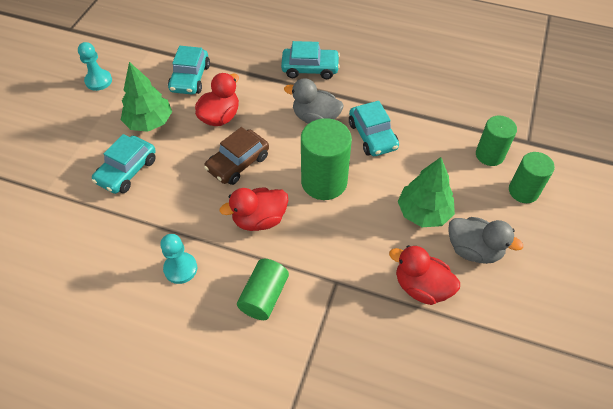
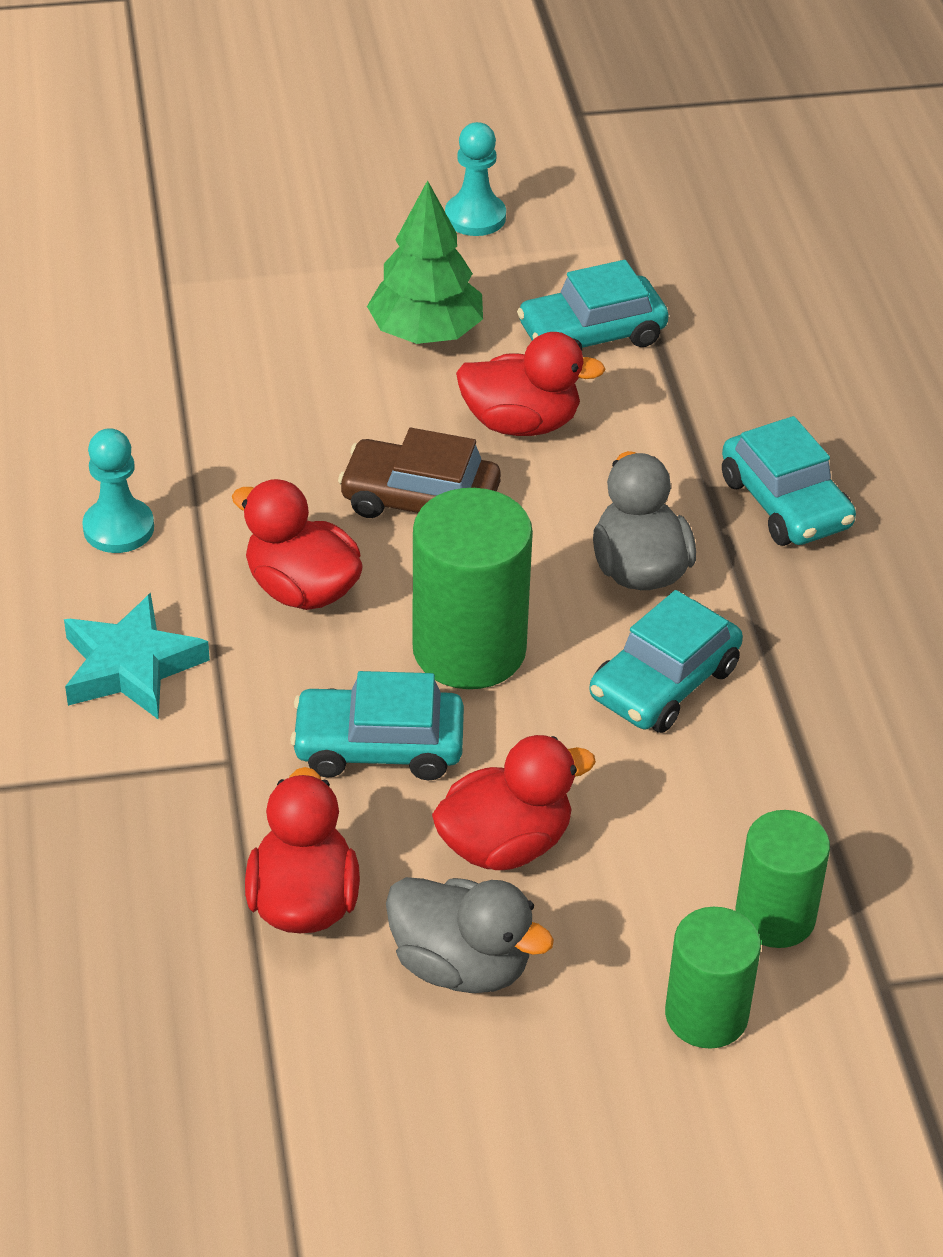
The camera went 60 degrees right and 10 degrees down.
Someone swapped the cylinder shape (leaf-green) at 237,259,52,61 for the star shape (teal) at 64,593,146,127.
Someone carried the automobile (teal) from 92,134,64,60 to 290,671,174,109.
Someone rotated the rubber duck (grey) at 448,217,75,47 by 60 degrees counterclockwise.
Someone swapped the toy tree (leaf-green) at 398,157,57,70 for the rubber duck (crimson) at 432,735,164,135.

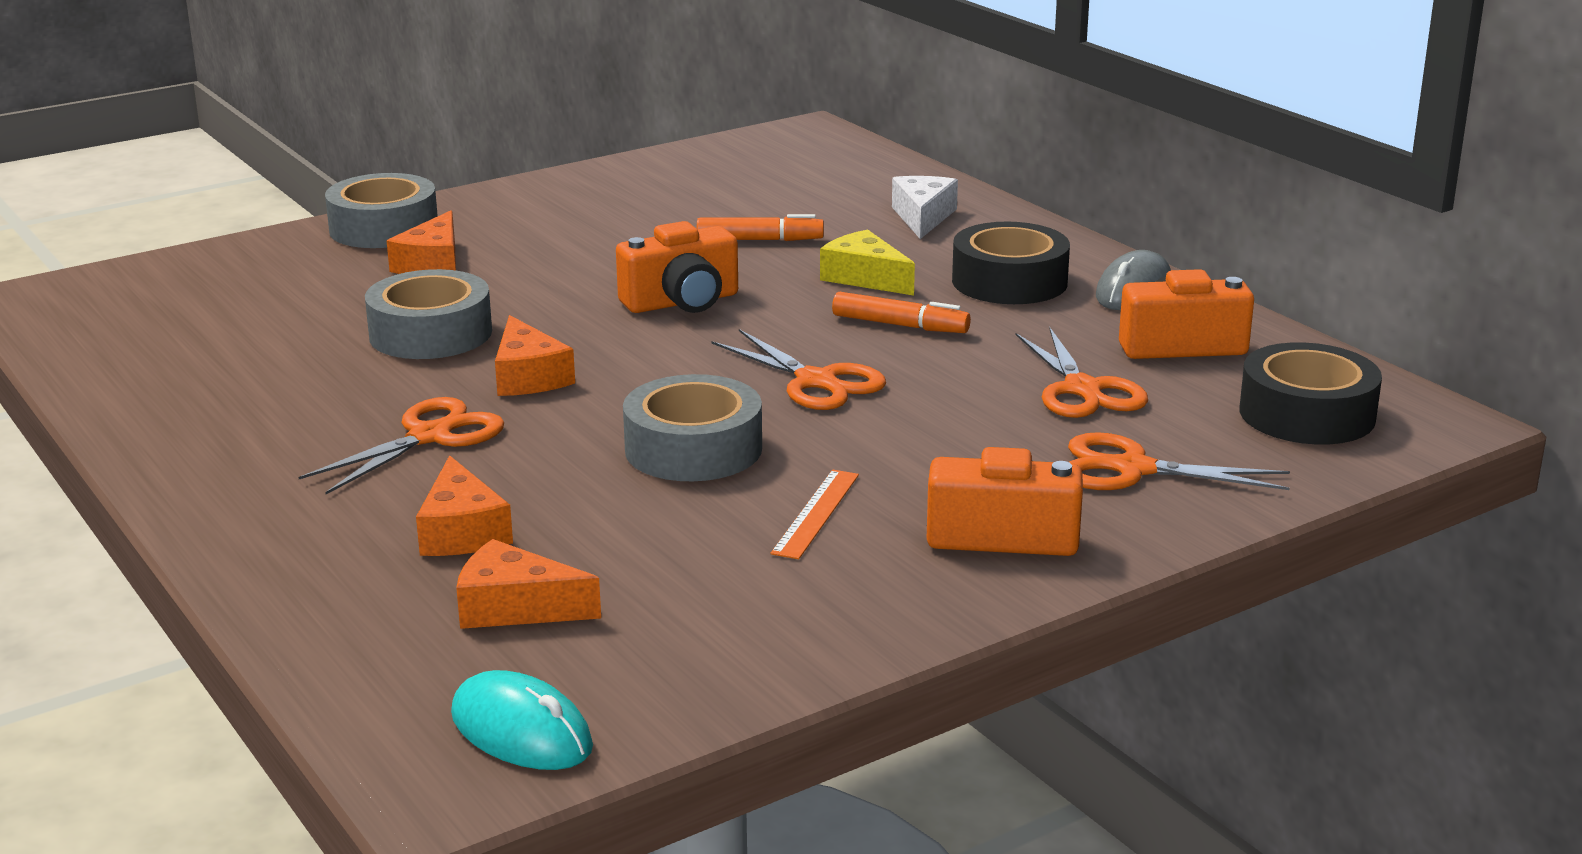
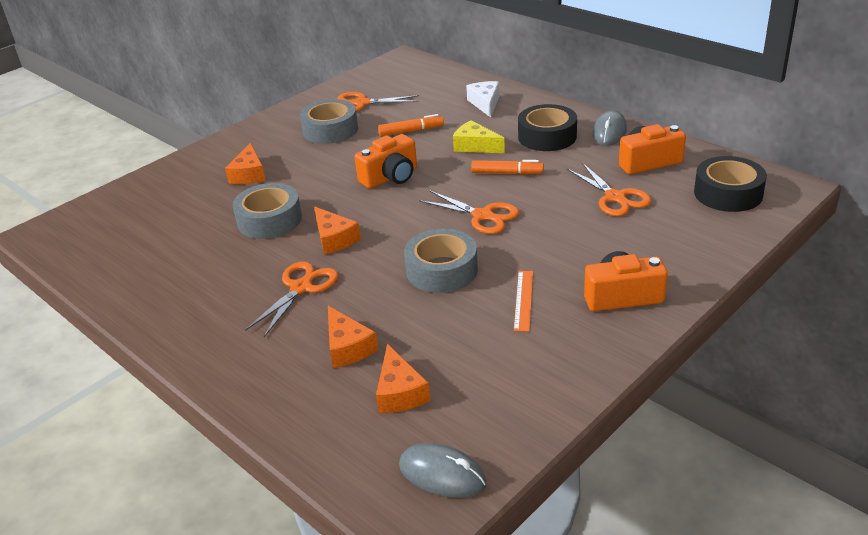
The camera went 10 degrees left and 10 degrees up.
Someone carried the tape (grey) from 325,173,113,75 to 300,99,58,45.
Someone carried the pair of scissors (orange) from 1068,432,222,58 to 337,92,82,20.
Someone rotated the cheese wedge (orange) at 456,539,145,90 by 105 degrees counterclockwise.
Someone repainted the PC mouse (teal) at 451,670,142,100, which became the PC mouse (grey) at 399,443,88,55.

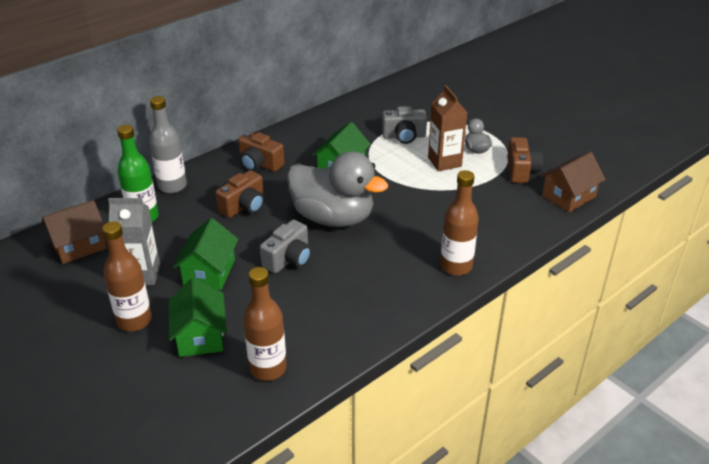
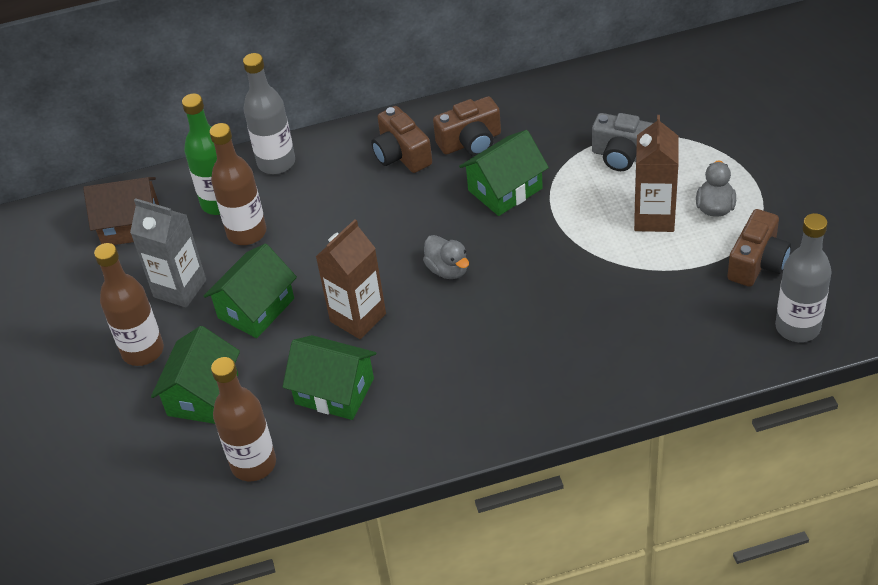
The camera went 30 degrees right and 10 degrees up.
Someone carried the bottle (dark brown) from 440,170,39,106 to 209,123,58,122.
Someone put down the house (leaf-green) at 283,335,93,85.
Someone swapped the compact camera (grey) at 260,220,51,53 for the juice carton (dark brown) at 316,219,70,120.
Someone scaled the rubber duck (grey) at 287,151,101,76 by 0.42.
Someone carried the compact camera (dark brown) from 216,170,48,48 to 433,96,68,60.
Someone swapped the house (dark brown) at 540,152,66,60 for the bottle (grey) at 775,213,57,129.

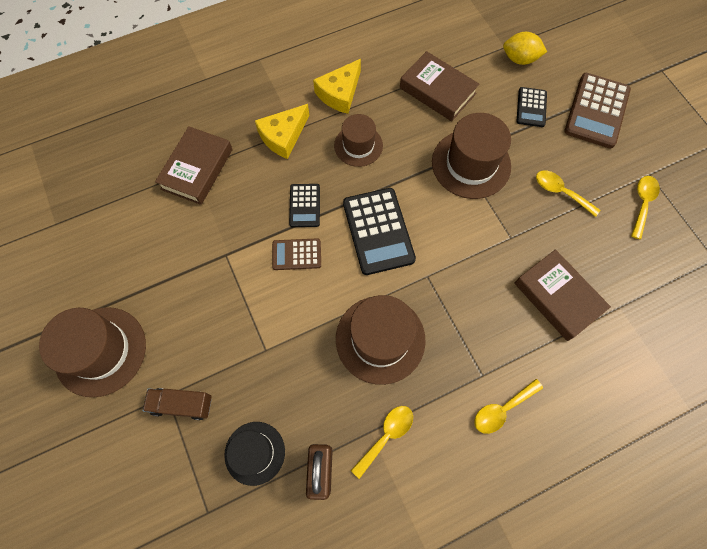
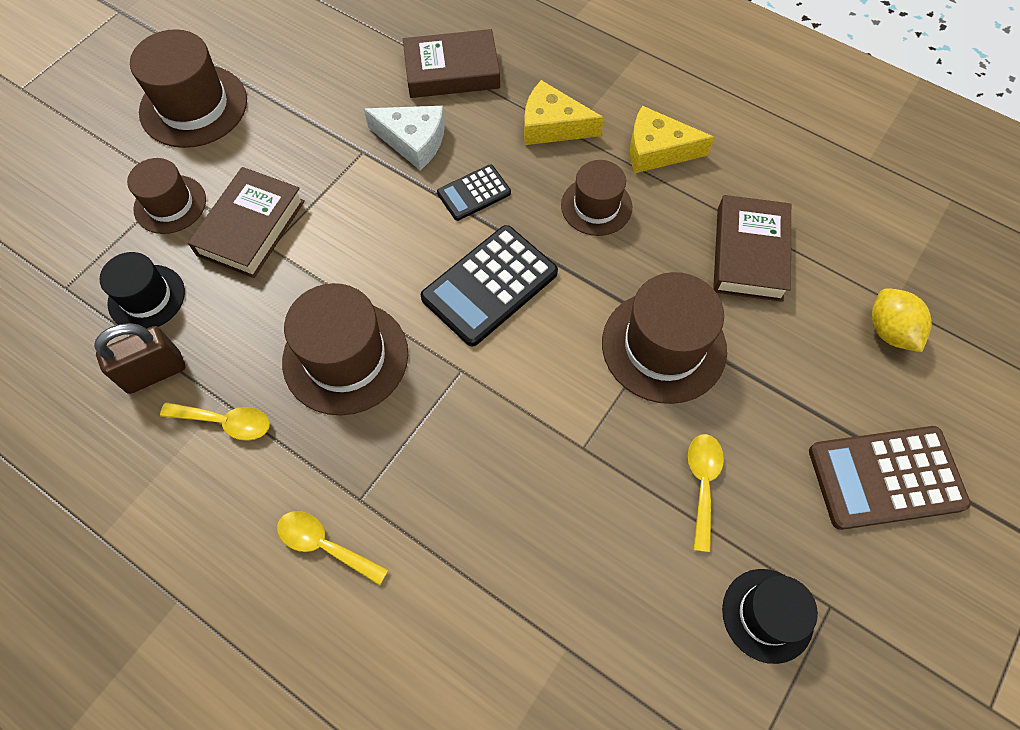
The camera went 60 degrees right and 5 degrees down.
Someone swapped the truck (dark brown) at 143,388,69,32 for the top hat (dark brown) at 127,158,79,76.
Someone carried the hardback (dark brown) from 514,249,97,92 to 188,167,117,111.
Someone put down the cheese wedge (snow-white) at 364,106,81,64.
Someone swapped the spoon (yellow) at 631,176,29,63 for the top hat (ebony) at 722,569,96,95.
Someone took away the adding machine (dark brown) at 272,238,49,32.
Someone took away the adding machine (ebony) at 516,87,31,40.

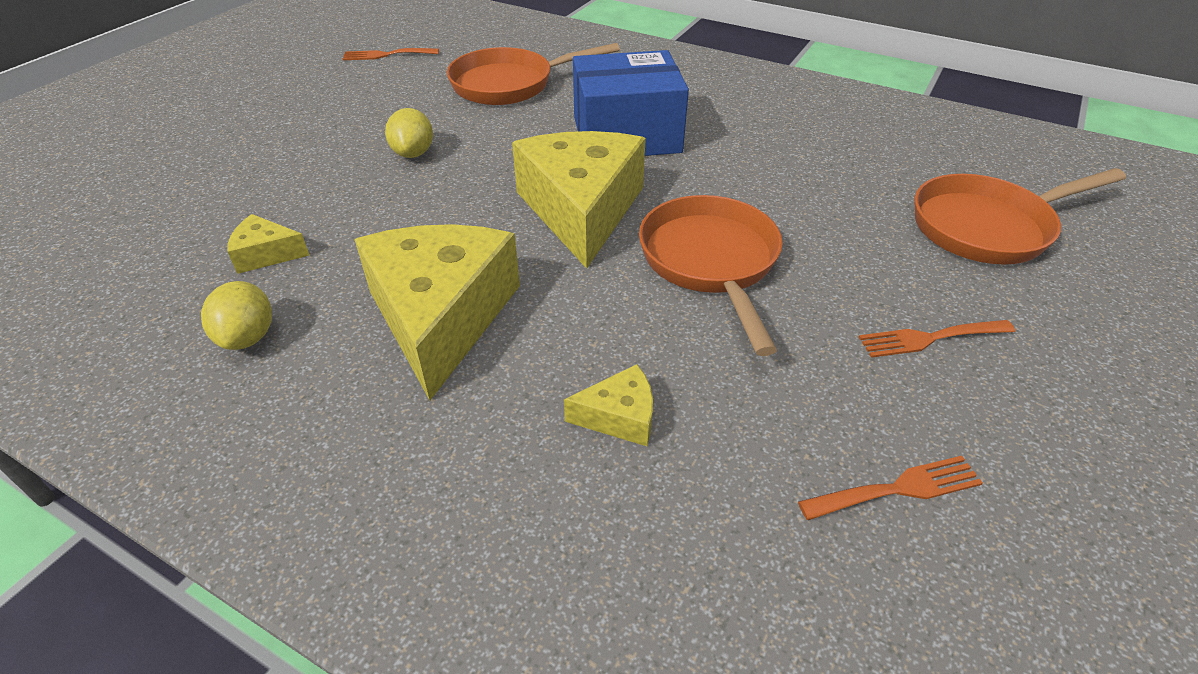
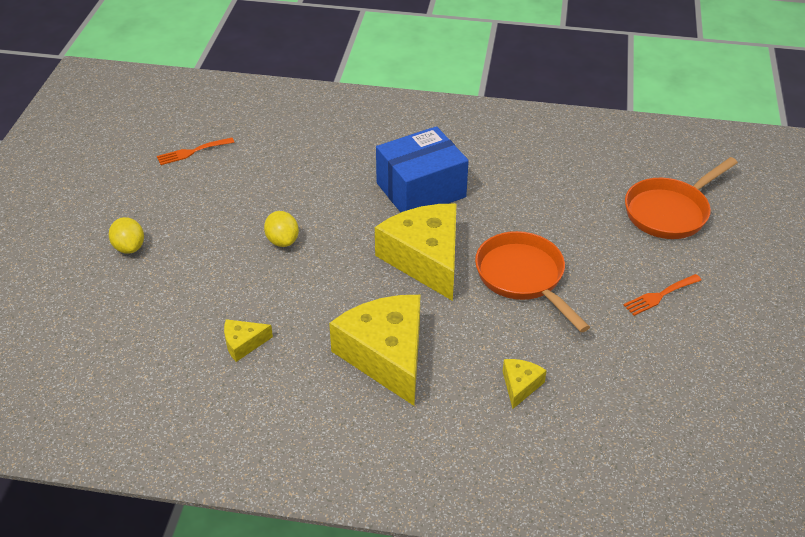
The camera went 20 degrees left and 0 degrees up.
Someone carried the lemon (yellow) from 201,281,71,69 to 109,217,35,37.
Someone rotated the cheese wedge (yellow) at 564,364,89,82 by 45 degrees counterclockwise.
Someone took away the skillet (orange) at 447,43,173,62.
Someone took away the fork (orange) at 798,456,185,64.

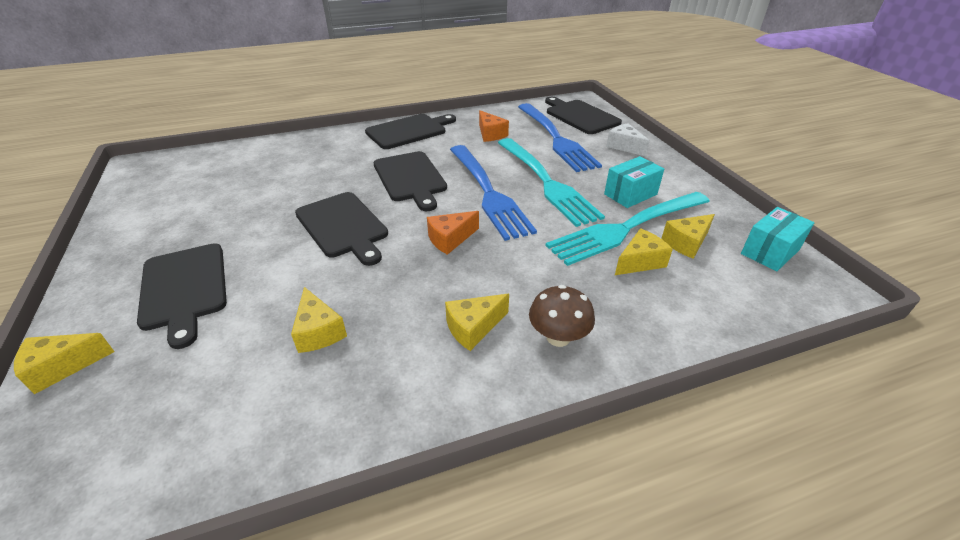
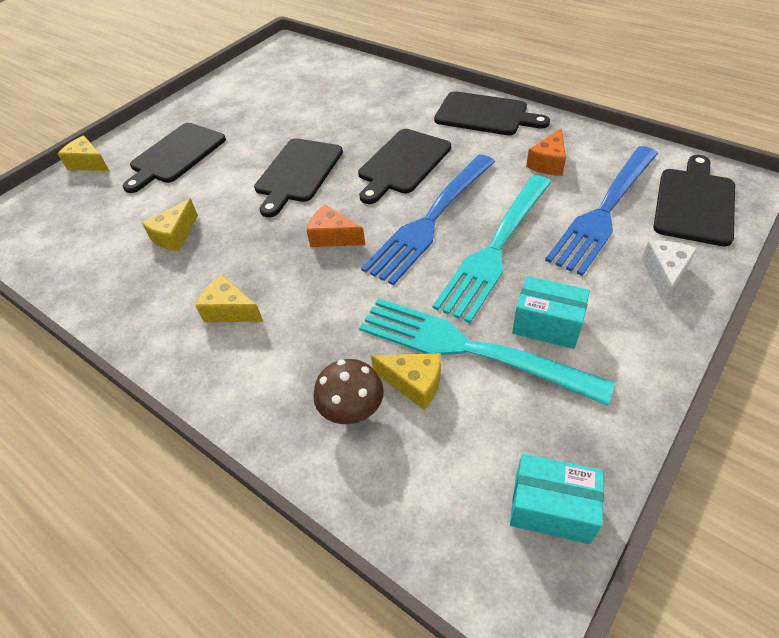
The camera went 60 degrees right and 10 degrees up.
Someone carried the mushroom (dark brown) from 529,285,66,62 to 313,359,71,65.
Someone took away the cheese wedge (yellow) at 661,214,54,45.

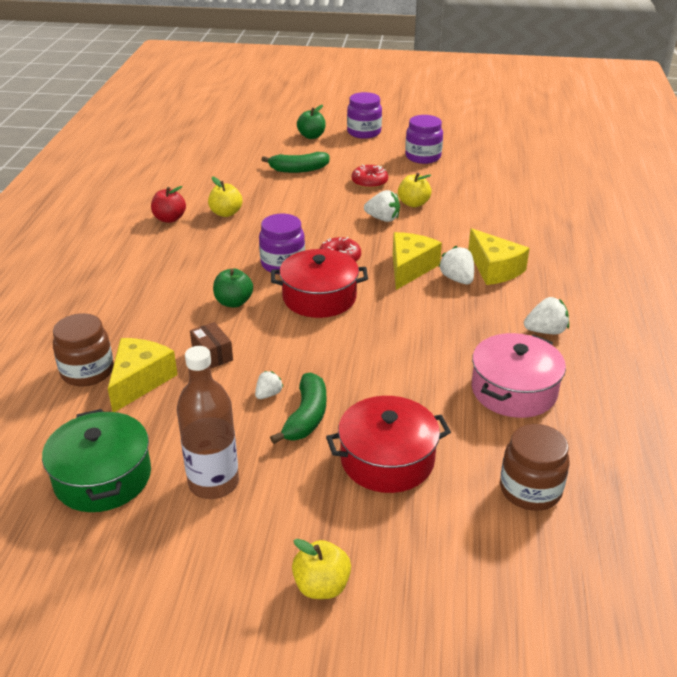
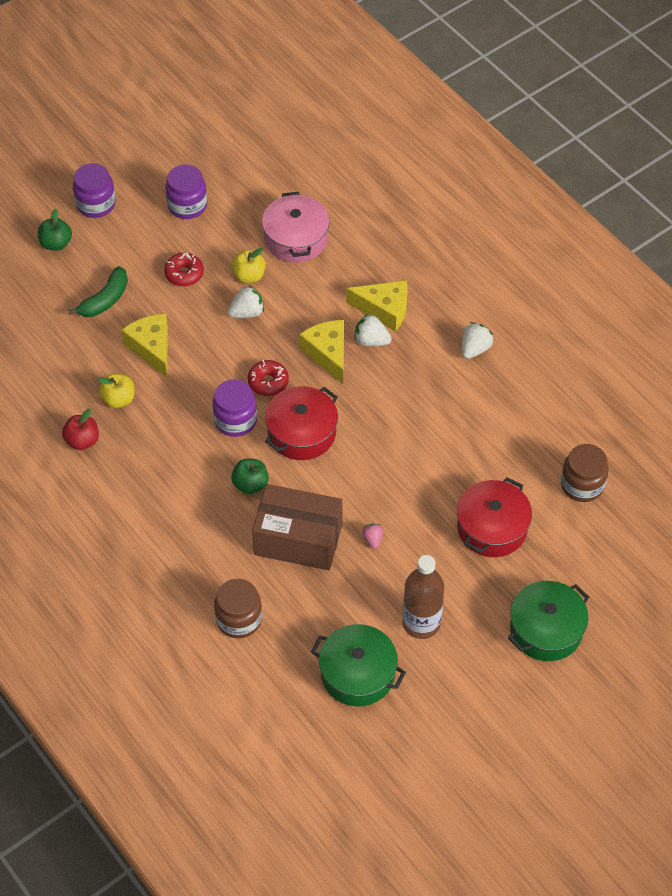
The camera went 45 degrees left and 20 degrees up.
Someone carried the cheese wedge (yellow) from 108,338,70,74 to 121,314,47,64.
Someone scaled the parcel (dark brown) at 190,322,43,47 by 2.32.
Someone carried the pot (pink) from 472,333,94,85 to 262,192,68,71.
Someone repainted the toy strawberry (snow-white) at 255,371,28,28, which became the toy strawberry (pink) at 362,524,21,25.
Someone swapped the apple (yellow) at 292,539,59,60 for the pot (leaf-green) at 508,581,81,80.
Someone took away the toy banana (leaf-green) at 270,372,56,72.

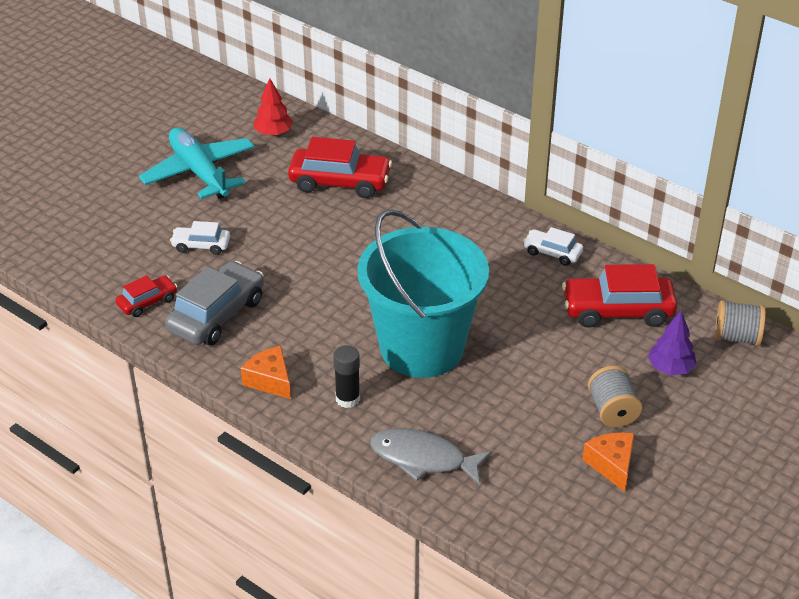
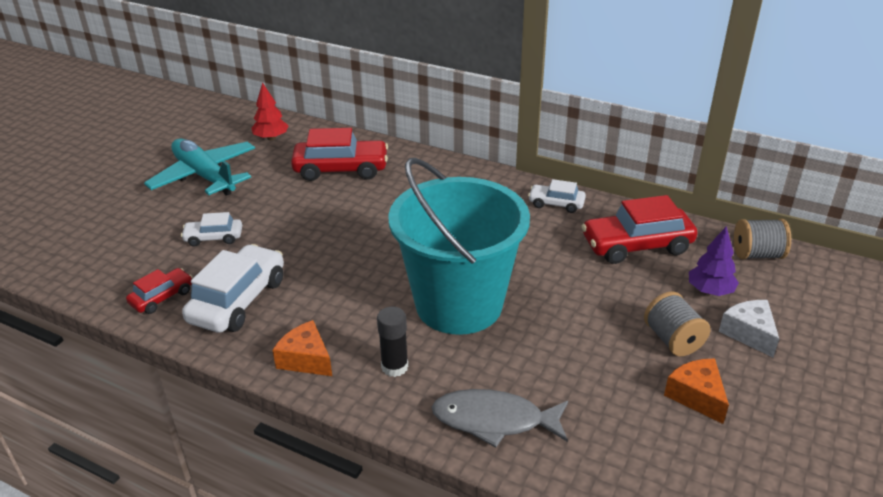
The camera went 10 degrees left and 5 degrees down.
Someone repainted the automobile (grey) at 165,261,99,85, which became the automobile (snow-white) at 182,244,102,89.
Someone put down the cheese wedge (snow-white) at 719,300,60,57.

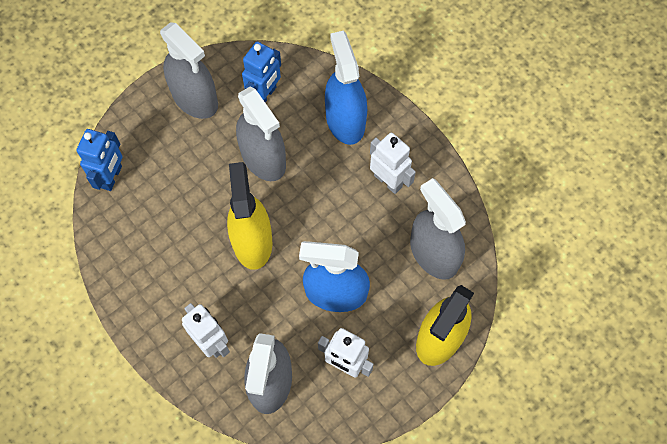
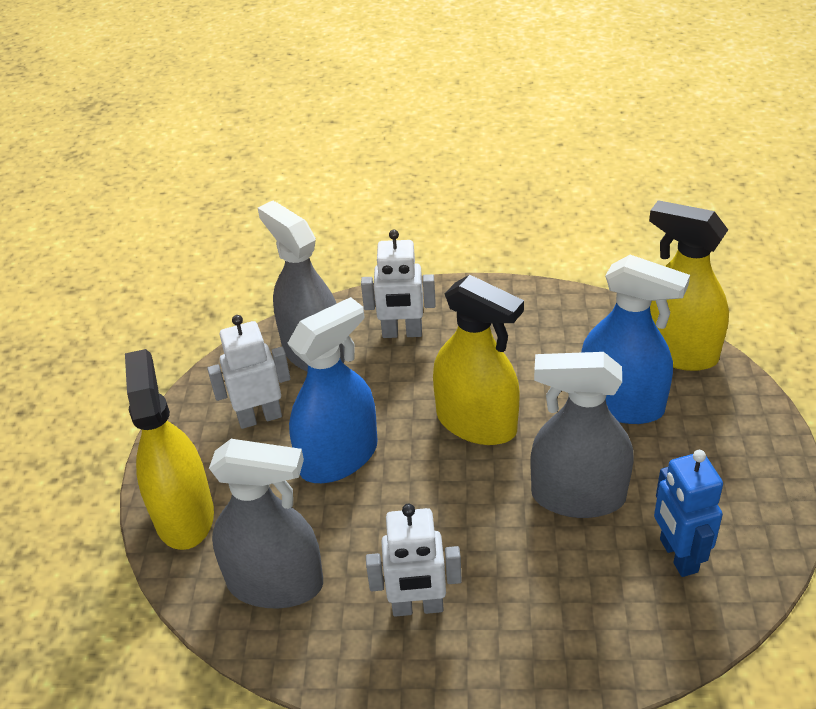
The camera went 135 degrees right and 25 degrees down.
Someone carried the spray bottle (cobalt) from 325,31,42,114 to 581,255,109,169.
Someone swapped the robot (cobalt) at 76,129,47,62 for the spray bottle (yellow) at 649,200,80,171.
Someone took away the spray bottle (grey) at 160,22,58,97.

